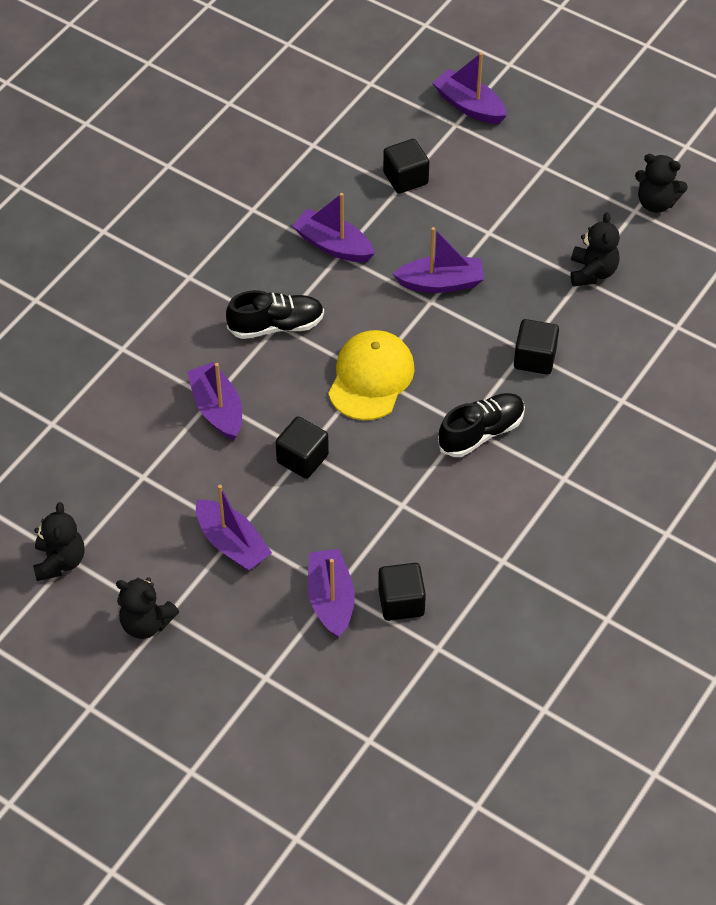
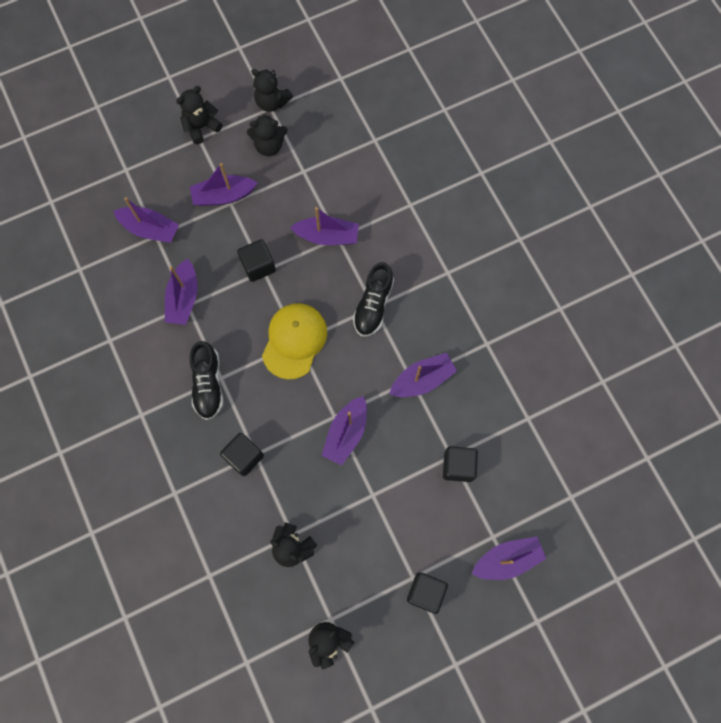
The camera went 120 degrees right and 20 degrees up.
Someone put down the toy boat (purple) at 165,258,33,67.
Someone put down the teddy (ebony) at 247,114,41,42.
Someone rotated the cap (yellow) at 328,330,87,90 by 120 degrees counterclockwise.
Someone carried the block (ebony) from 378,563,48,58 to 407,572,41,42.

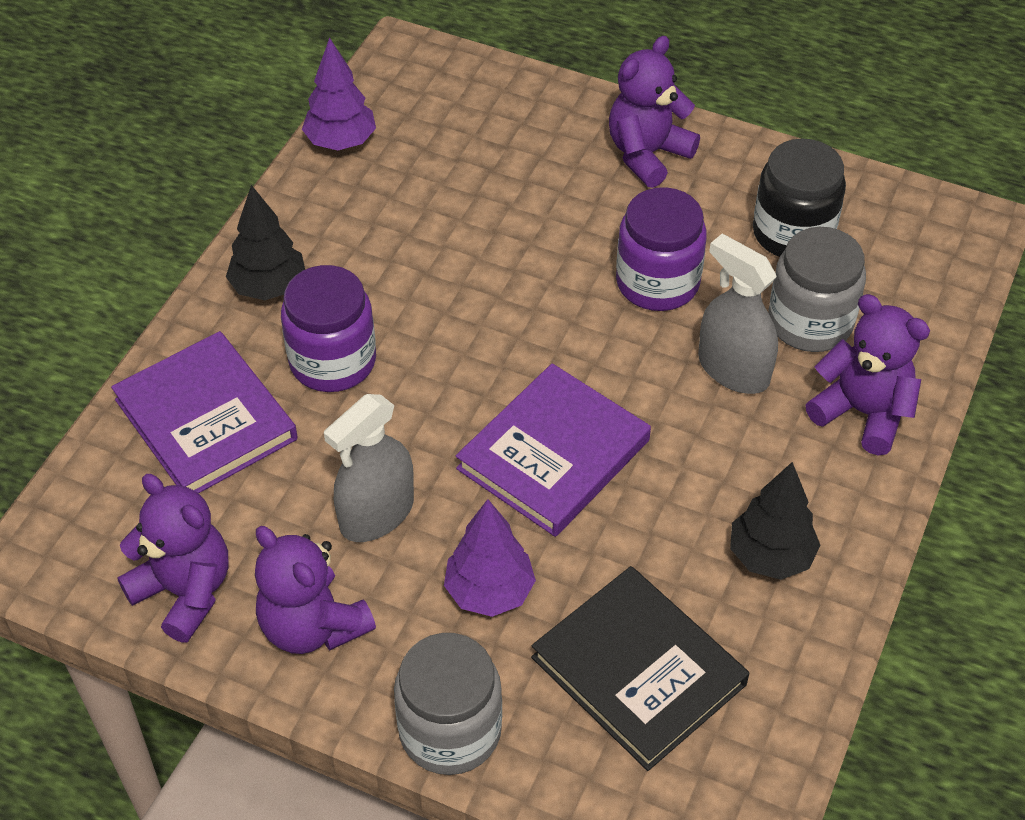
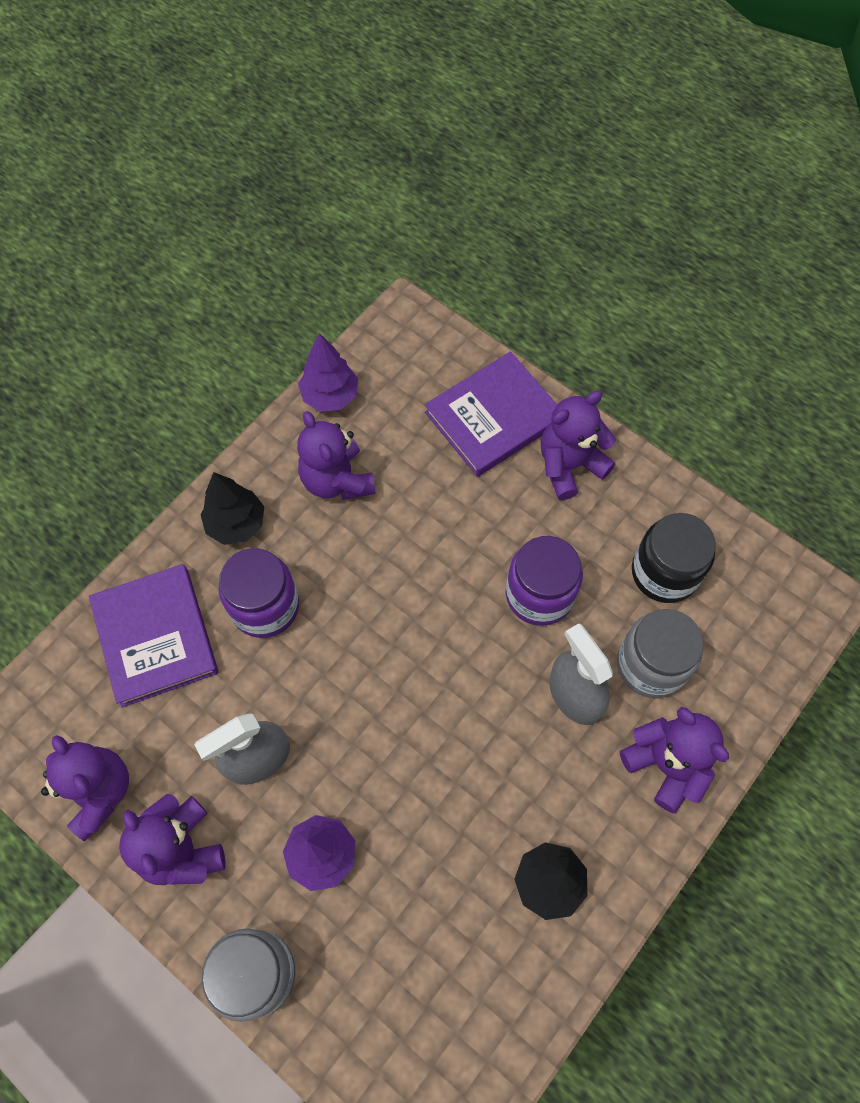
The camera went 15 degrees right and 15 degrees up.
Someone put down the teddy (purple) at 297,411,79,89.
Someone carried the hardback (purple) from 456,363,195,174 to 425,351,132,126.
Someone took away the hardback (ebony) at 531,566,218,205.

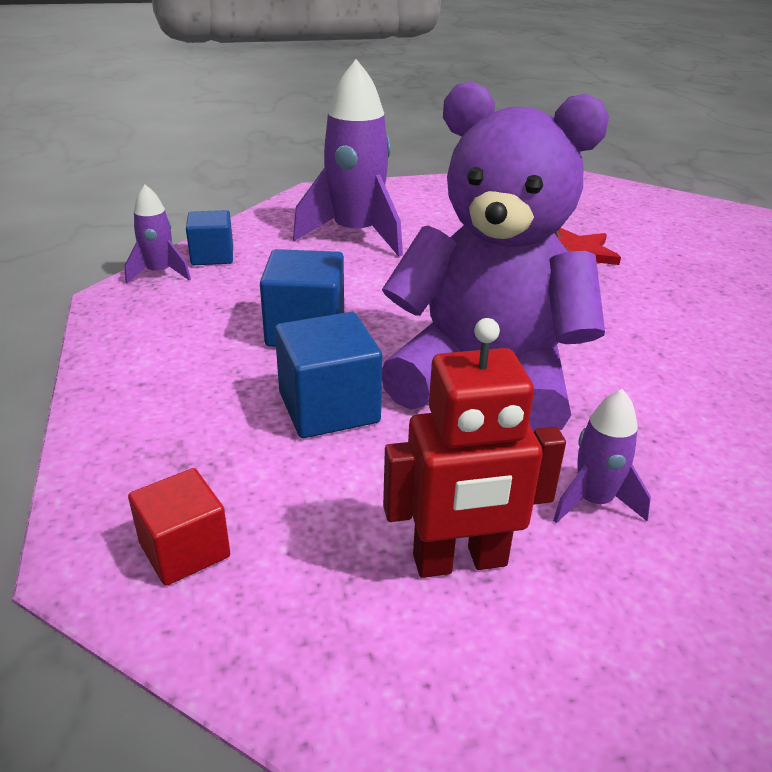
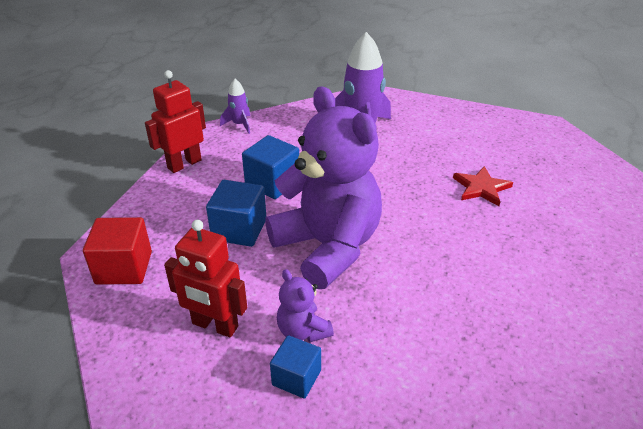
The camera went 35 degrees right and 5 degrees up.
Someone scaled the block (crimson) at 128,468,102,118 by 1.50.
Someone put down the robot (crimson) at 145,70,61,103.
Someone carried the block (cobalt) from 186,210,47,55 to 270,335,51,64.
Someone swapped the spaceship (purple) at 553,389,98,134 for the teddy (purple) at 277,269,57,73.

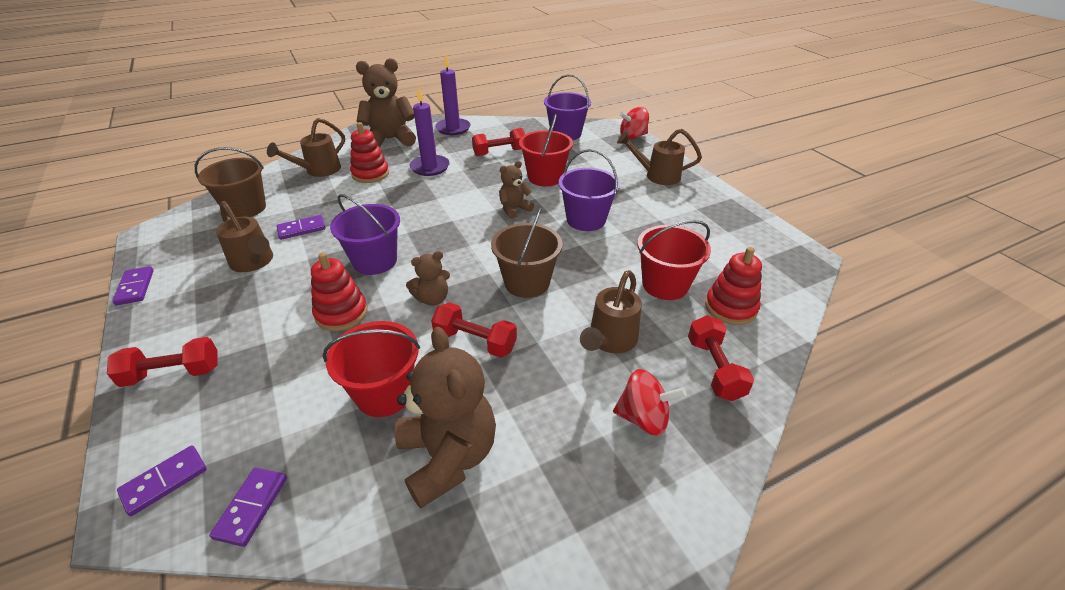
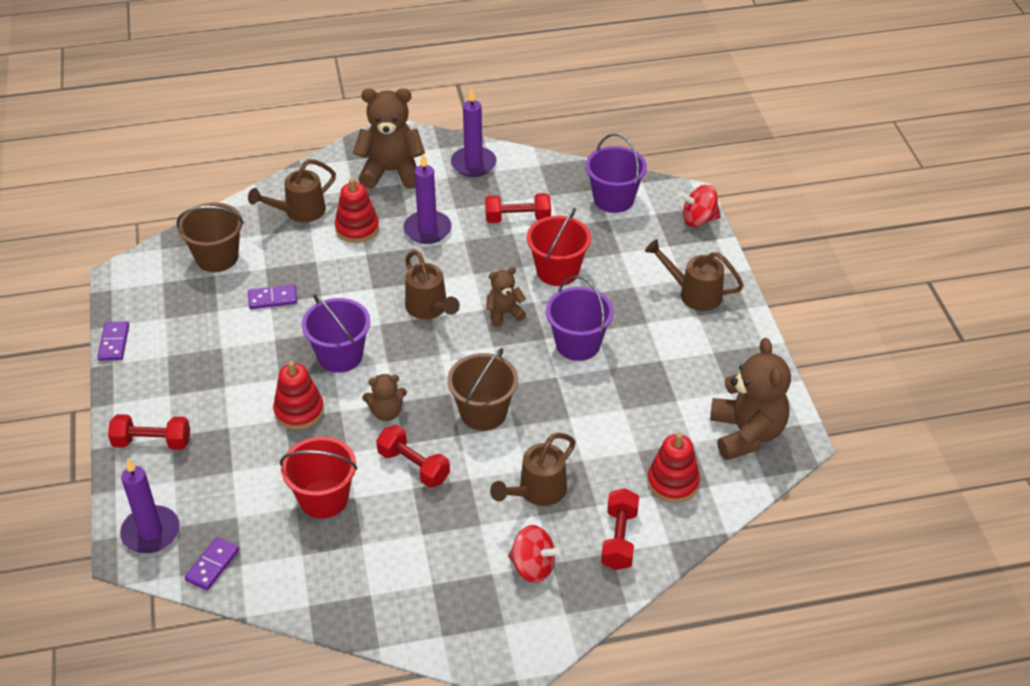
The camera went 15 degrees right and 5 degrees up.
Someone swapped the domino piece (purple) at 117,445,90,71 for the wax candle (purple) at 120,458,60,95.
Someone carried the sprinkling can (dark brown) from 216,201,57,71 to 405,250,55,69.
Someone carried the teddy (dark brown) from 395,327,101,182 to 710,338,81,122.
Someone took away the pail (crimson) at 637,220,74,80.

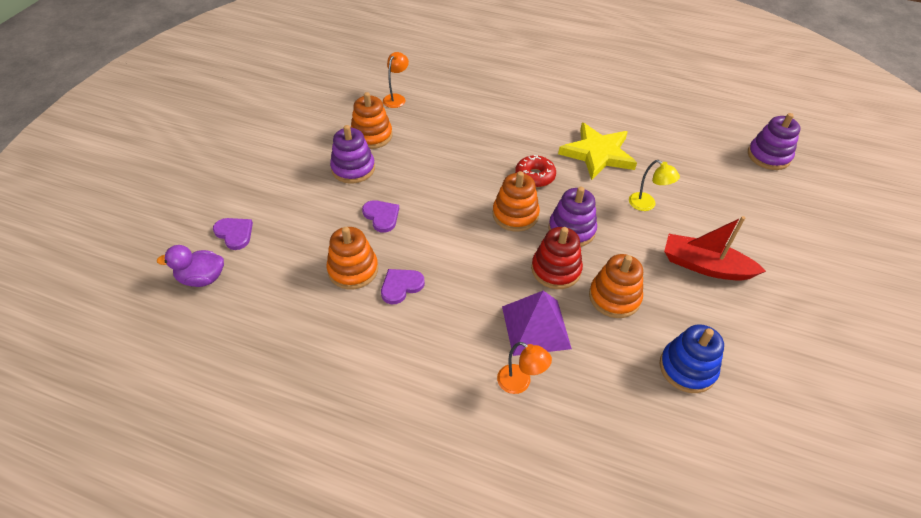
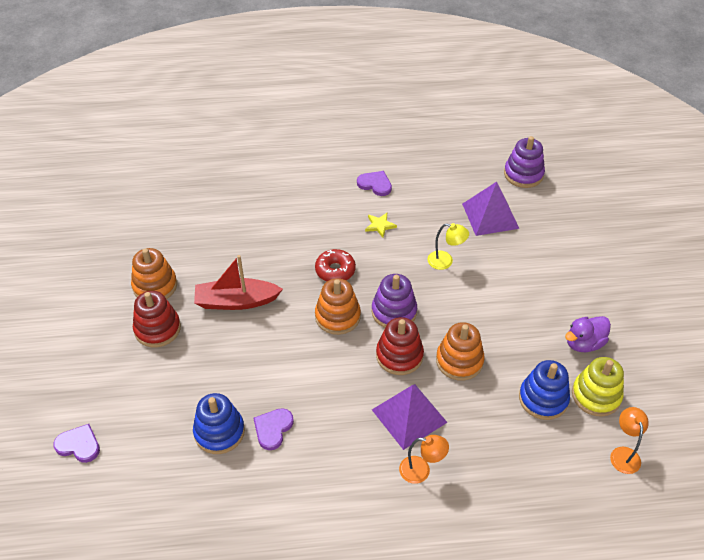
The camera went 25 degrees left and 0 degrees up.
Someone repainted the stacking rings (purple) at 330,125,45,59, which became the stacking rings (crimson) at 133,291,48,56.
Someone repainted the stacking rings (orange) at 326,227,52,62, which became the stacking rings (cobalt) at 193,393,52,61.
Someone carried the toy boat (crimson) from 664,216,102,65 to 194,255,89,55.
Someone carried the heart (purple) from 362,200,37,33 to 357,171,35,25.
Someone scaled the star shape (yellow) at 558,123,79,57 by 0.42.
Someone put down the solid pyramid (purple) at 462,182,57,54.
Someone carried the rubber duck (purple) from 157,245,67,42 to 565,316,46,36.
Someone put down the stacking rings (yellow) at 572,357,52,59.
Someone carried the reading lamp (orange) from 383,52,26,56 to 610,407,39,67.

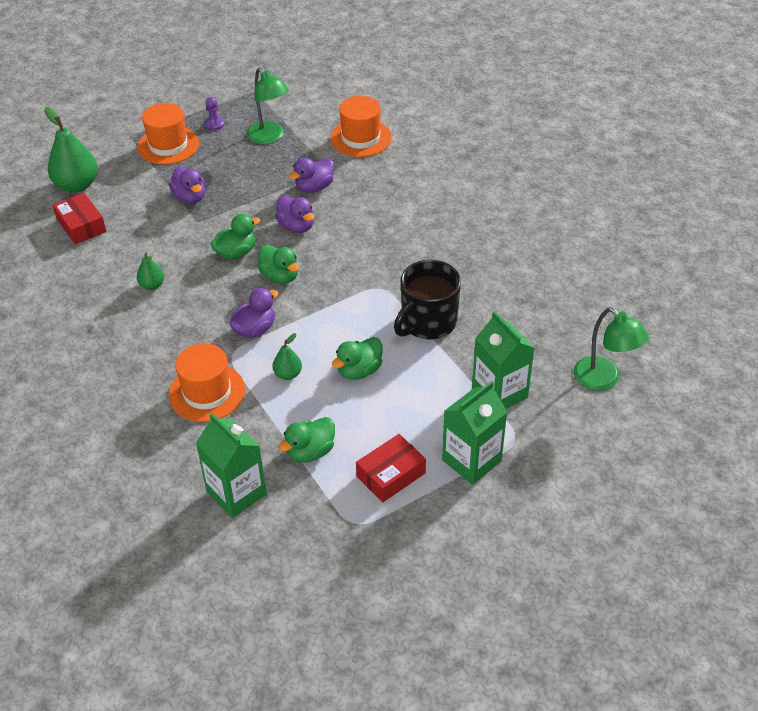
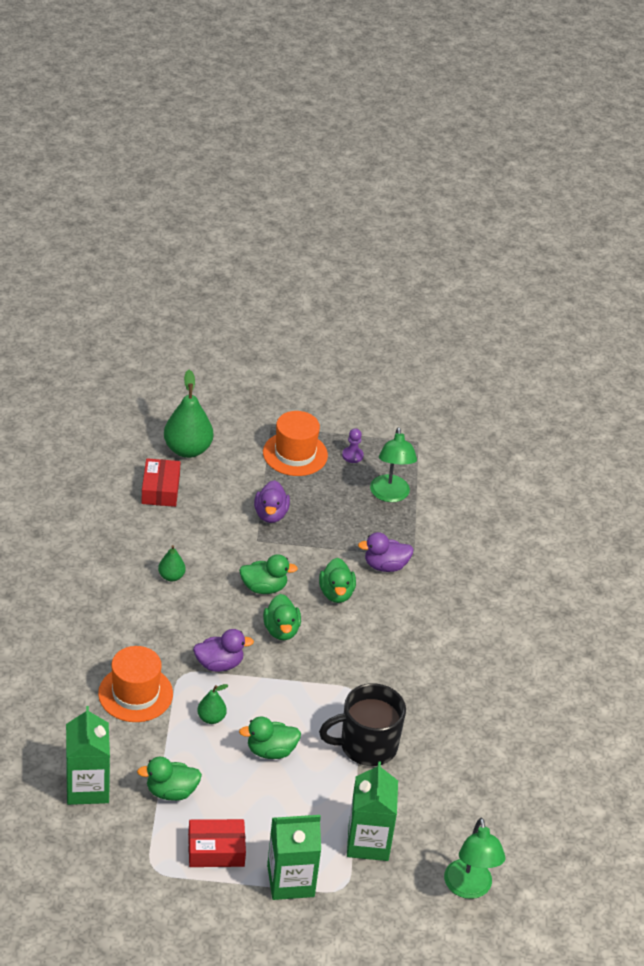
The camera went 30 degrees right and 5 degrees down.
Someone repainted the rubber duck (purple) at 275,195,39,38, which became the rubber duck (leaf-green) at 319,558,37,45.
Someone took away the top hat (orange) at 330,96,62,61.

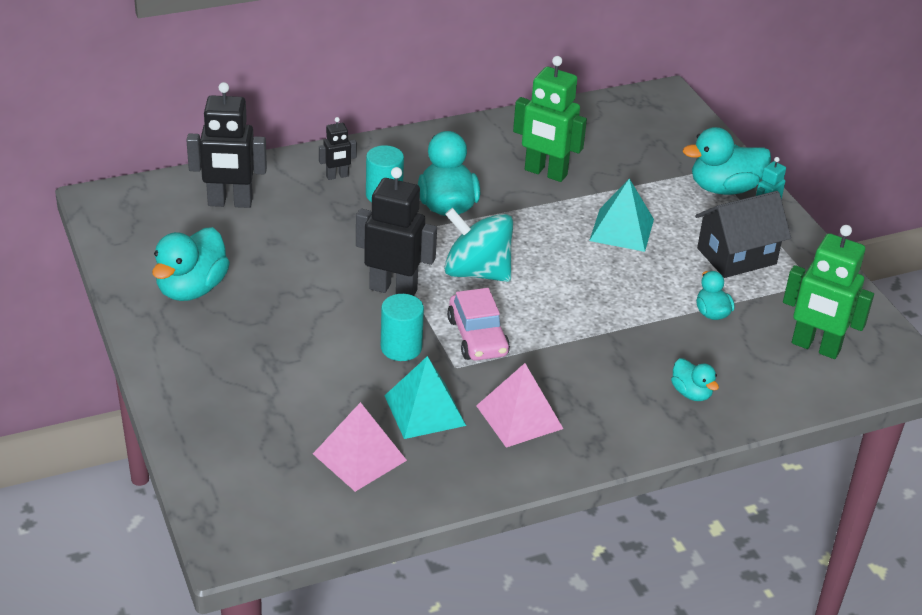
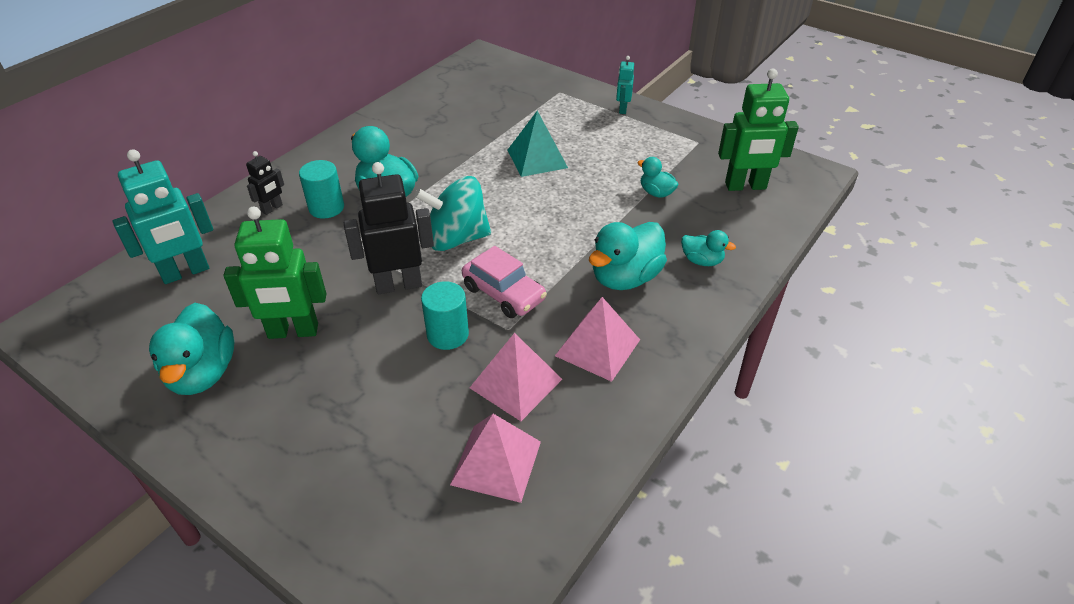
The camera went 30 degrees left and 5 degrees up.
Someone repainted the robot (ebony) at 186,82,81,126, which became the robot (teal) at 113,149,100,135.
Someone carried the robot (leaf-green) from 513,56,74,126 to 223,207,104,132.
Someone repainted the solid pyramid (teal) at 384,356,82,83, which became the solid pyramid (pink) at 470,333,92,88.
Someone carried the rubber duck (teal) from 683,127,88,68 to 589,222,78,68.
Someone took away the house (ebony) at 695,191,96,87.

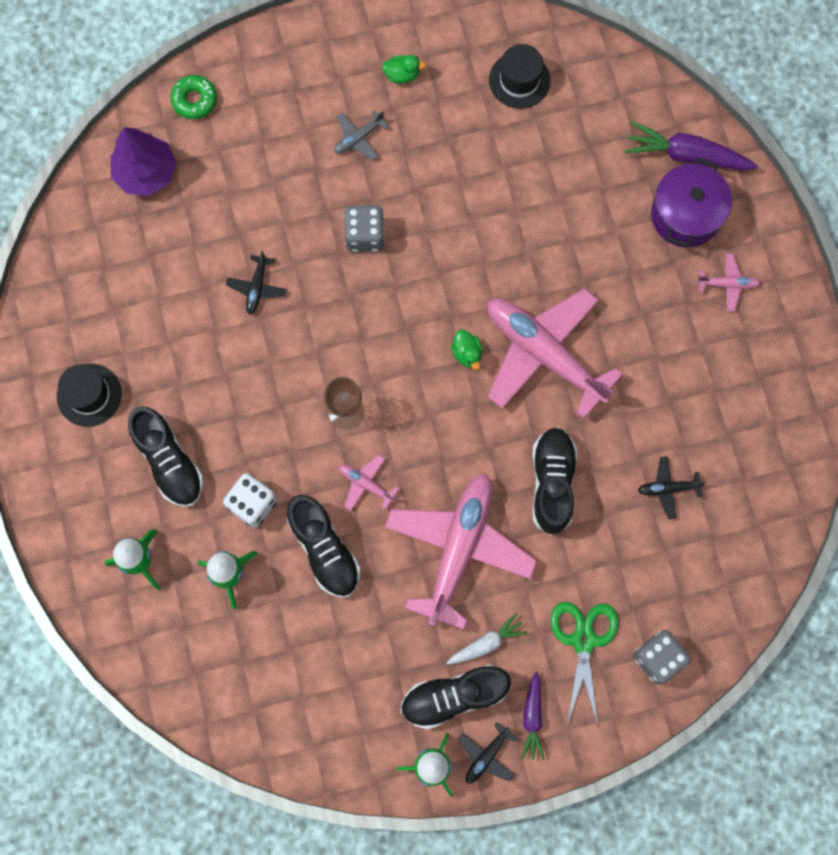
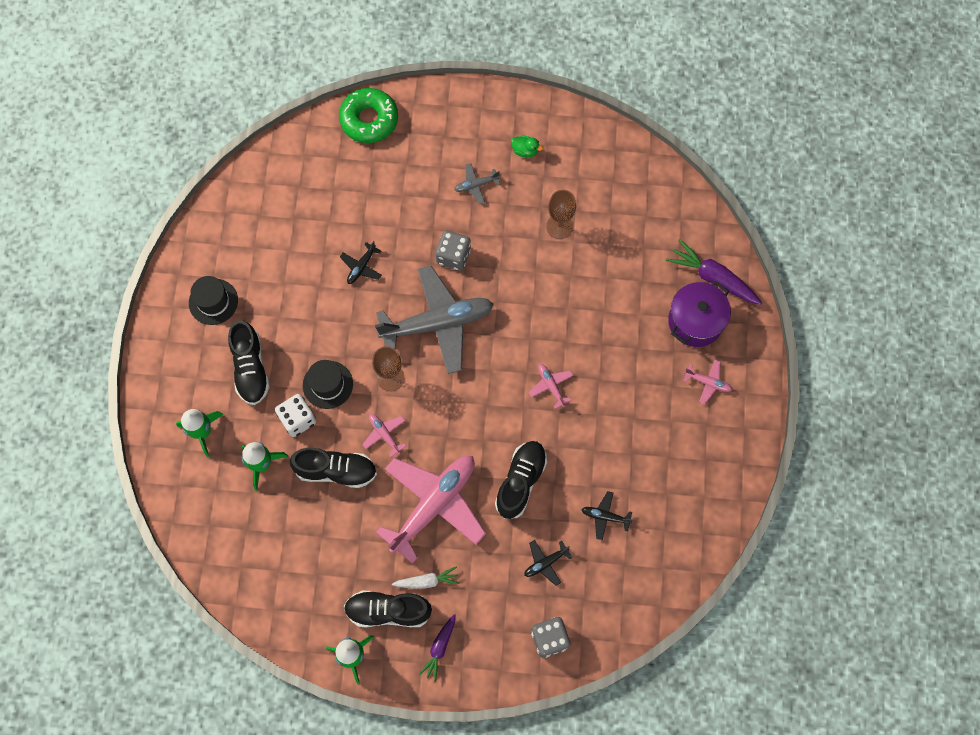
The camera went 20 degrees right and 5 degrees down.
Someone rotated the lace-up shoe (ebony) at 287,495,73,103 by 75 degrees counterclockwise.
Someone carried the top hat (ebony) from 489,44,62,65 to 303,360,50,49.
Someone scaled the donut (leaf-green) at 170,75,47,44 by 1.68.
Someone put down the plane (grey) at 375,266,119,108.
Someone carried the plane (ebony) from 458,722,60,61 to 524,540,49,46.
Someone scaled the plane (pink) at 487,288,136,131 by 0.41.
Someone put down the wine glass (dark brown) at 546,190,30,49.
Someone took away the toy tree (purple) at 111,127,66,69.
Someone took away the rubber duck (leaf-green) at 451,330,31,40.
Someone took away the pair of scissors (leaf-green) at 551,602,67,124.

